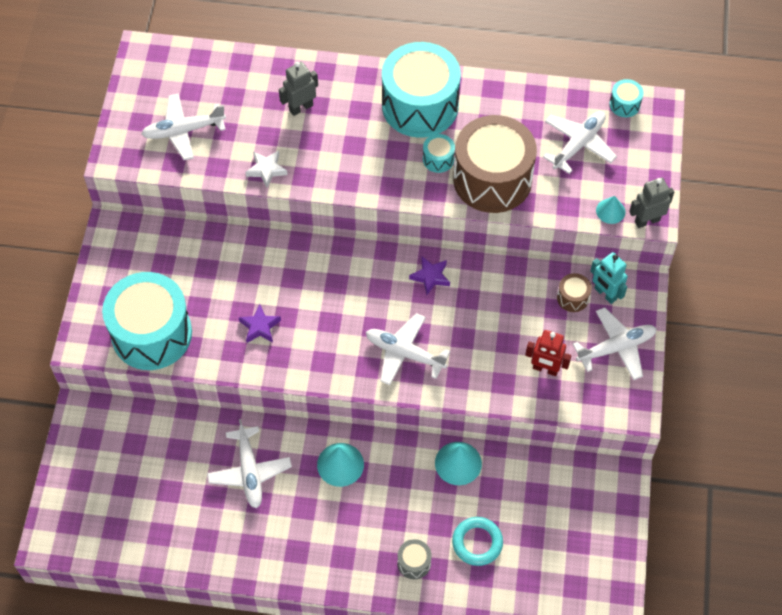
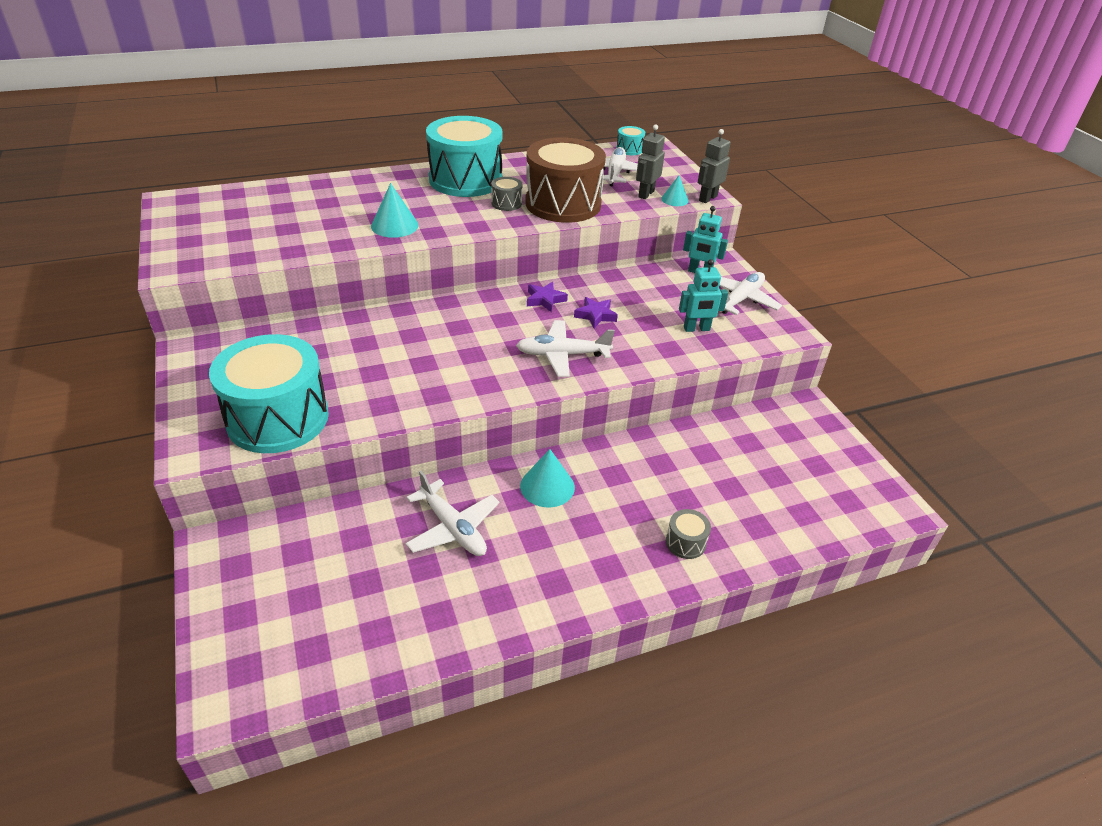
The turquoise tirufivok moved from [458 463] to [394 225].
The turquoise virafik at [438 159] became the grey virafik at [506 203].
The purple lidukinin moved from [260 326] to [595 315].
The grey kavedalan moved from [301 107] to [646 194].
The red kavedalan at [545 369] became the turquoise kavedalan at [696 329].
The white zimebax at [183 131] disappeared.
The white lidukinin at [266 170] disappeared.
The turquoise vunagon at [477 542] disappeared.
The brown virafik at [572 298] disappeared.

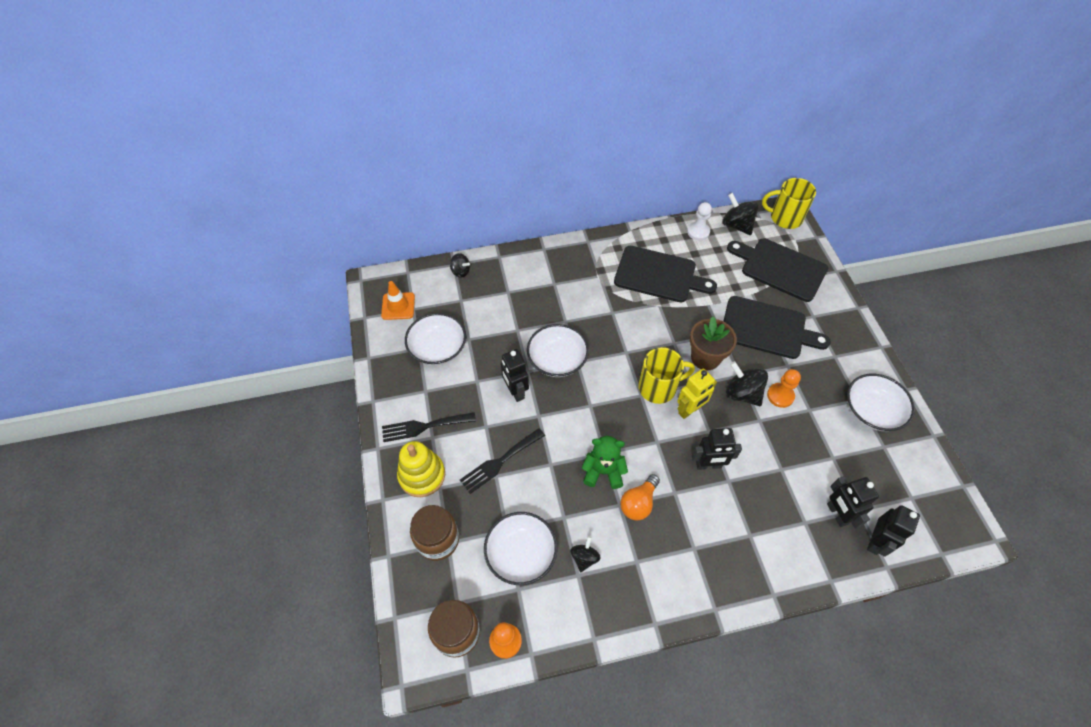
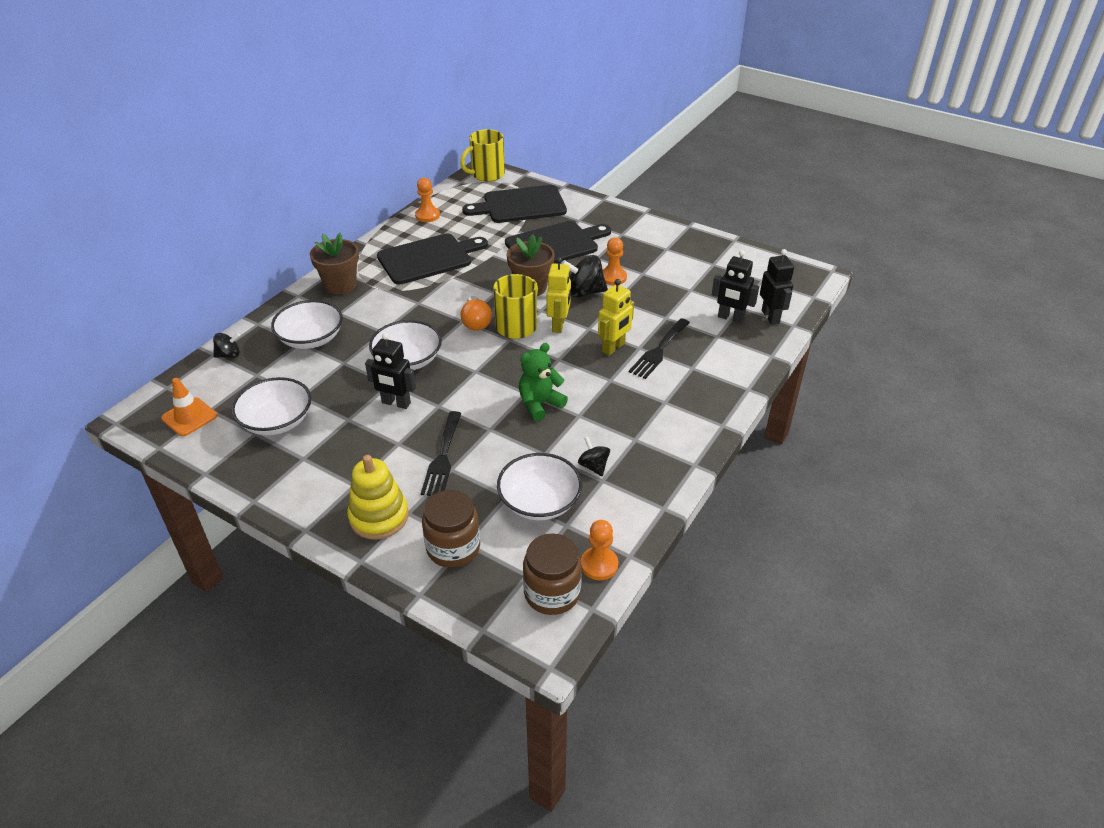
The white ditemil moved from [871 411] to [311 339].
The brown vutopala at [340 285] appeared.
The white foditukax at [698 232] became the orange foditukax at [427 215].
The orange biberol moved from [638 503] to [476 322].
The black kavedalan at [708 465] became the yellow kavedalan at [613 348].
The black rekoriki moved from [424 427] to [658 351].
The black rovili at [736 225] disappeared.

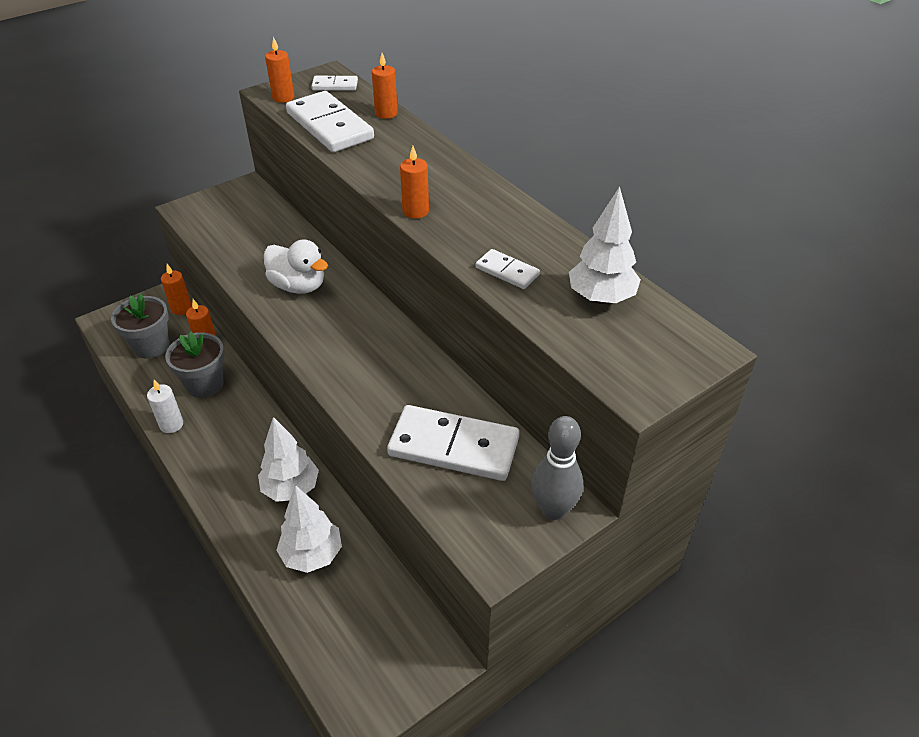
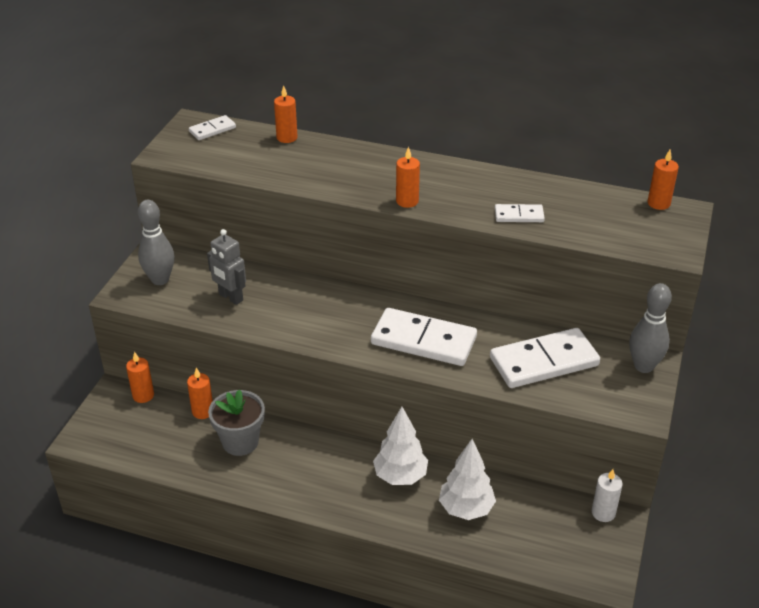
The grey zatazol at [160 280] appeared.
The grey kavedalan at [230 297] appeared.
The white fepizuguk moved from [329 126] to [423 341].
The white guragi moved from [171 424] to [603 513].
The orange guragi moved from [283 97] to [658 203].
The grey vutopala at [151 346] disappeared.
The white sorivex at [298 286] disappeared.
The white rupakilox at [601 298] disappeared.

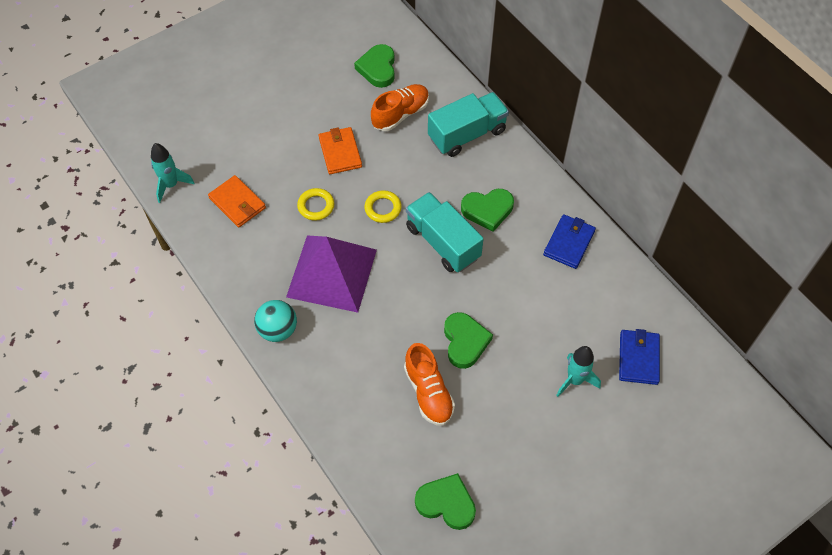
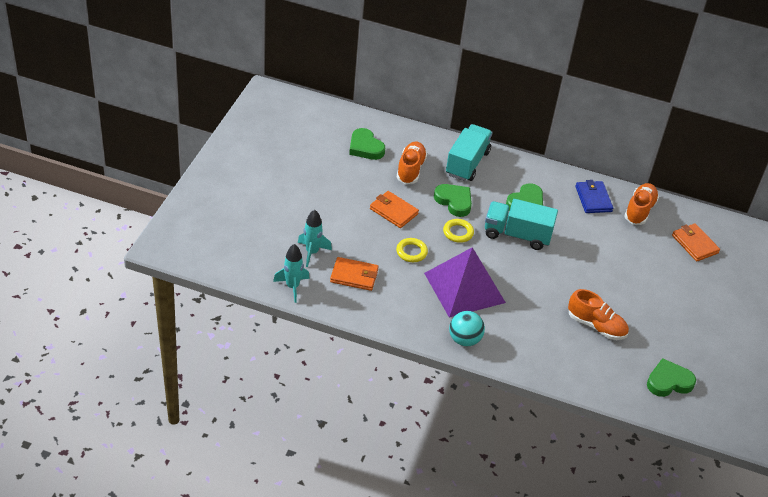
The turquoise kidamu moved from [575 380] to [312 252].
The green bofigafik moved from [465 342] to [454 201].
The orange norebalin at [639 210] appeared.
The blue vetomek at [638 358] became the orange vetomek at [694 244].

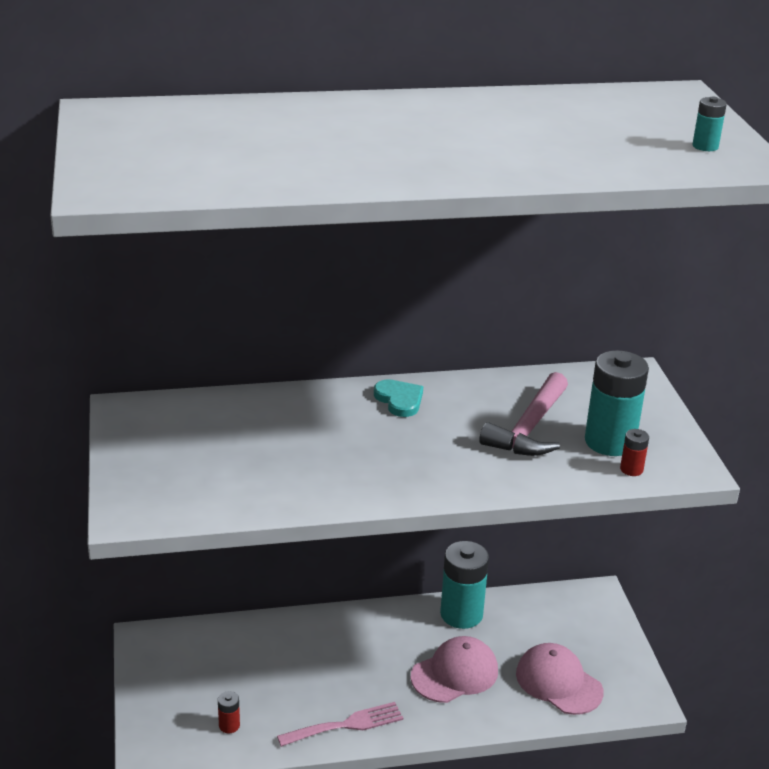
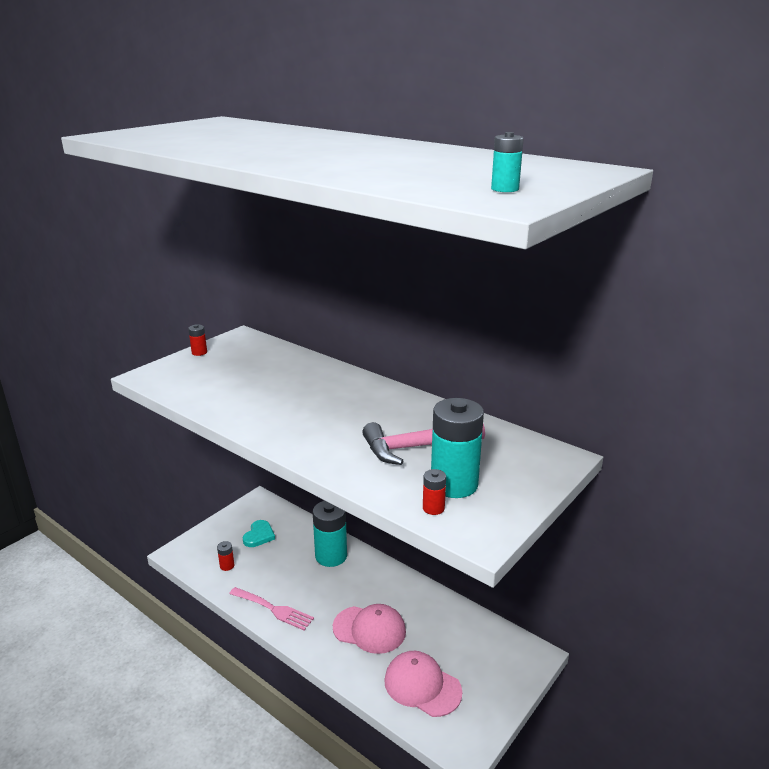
The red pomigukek at [199 352] appeared.
The turquoise bofigafik moved from [399 400] to [259 535].
The turquoise pomigukek moved from [461 614] to [331 556].
The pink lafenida at [558 682] turned 60 degrees counterclockwise.

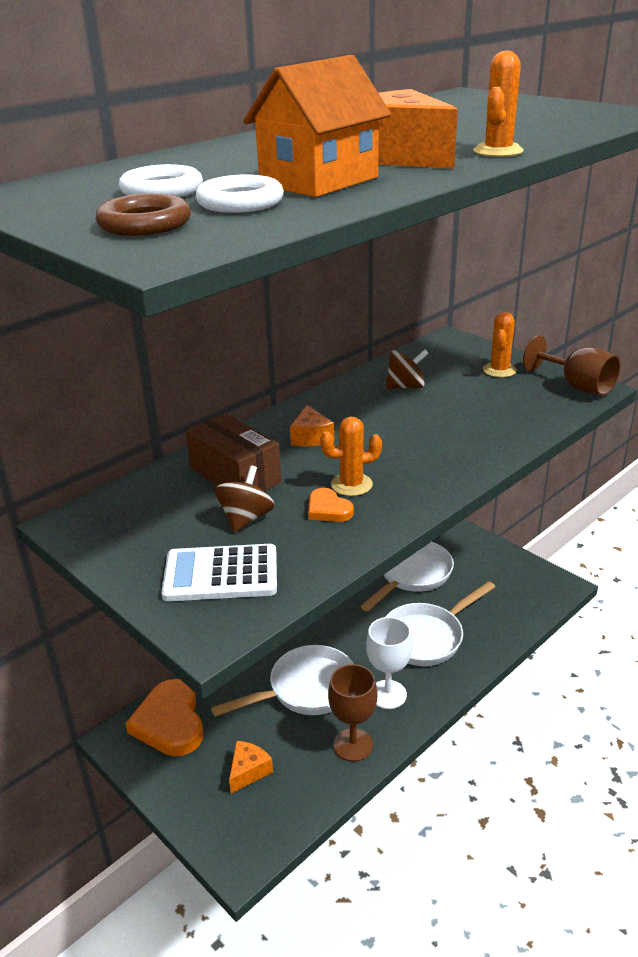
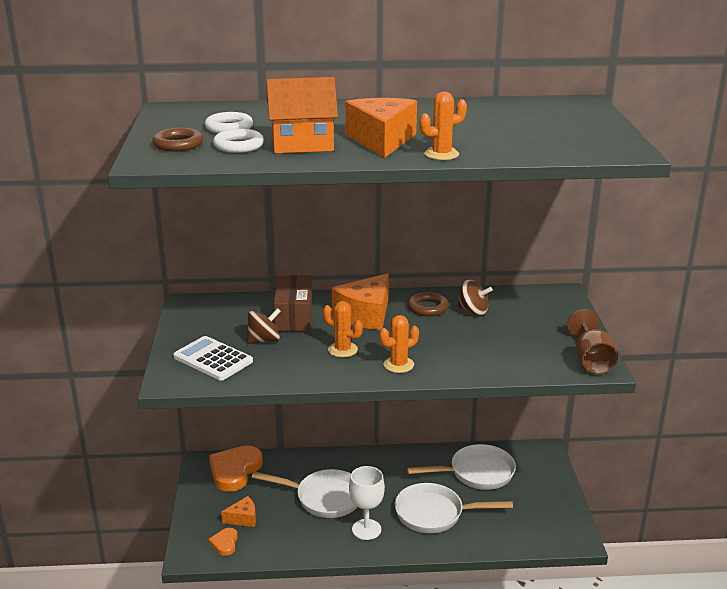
The orange bofigafik moved from [328 509] to [225 543].
The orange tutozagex at [311 437] changed to 1.89 times the size.
The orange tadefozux moved from [499 370] to [398 365].
The brown vunagon at [427 307] appeared.
The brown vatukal at [353 745] disappeared.

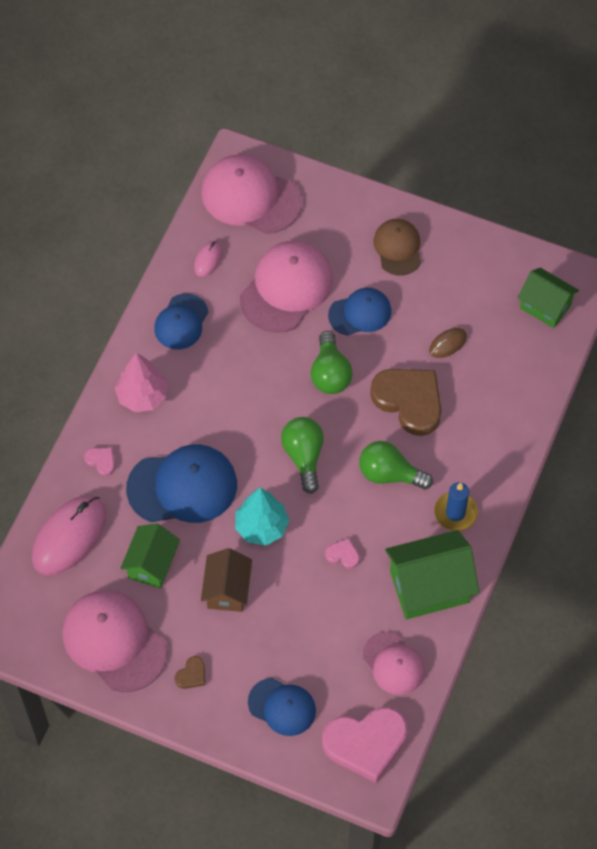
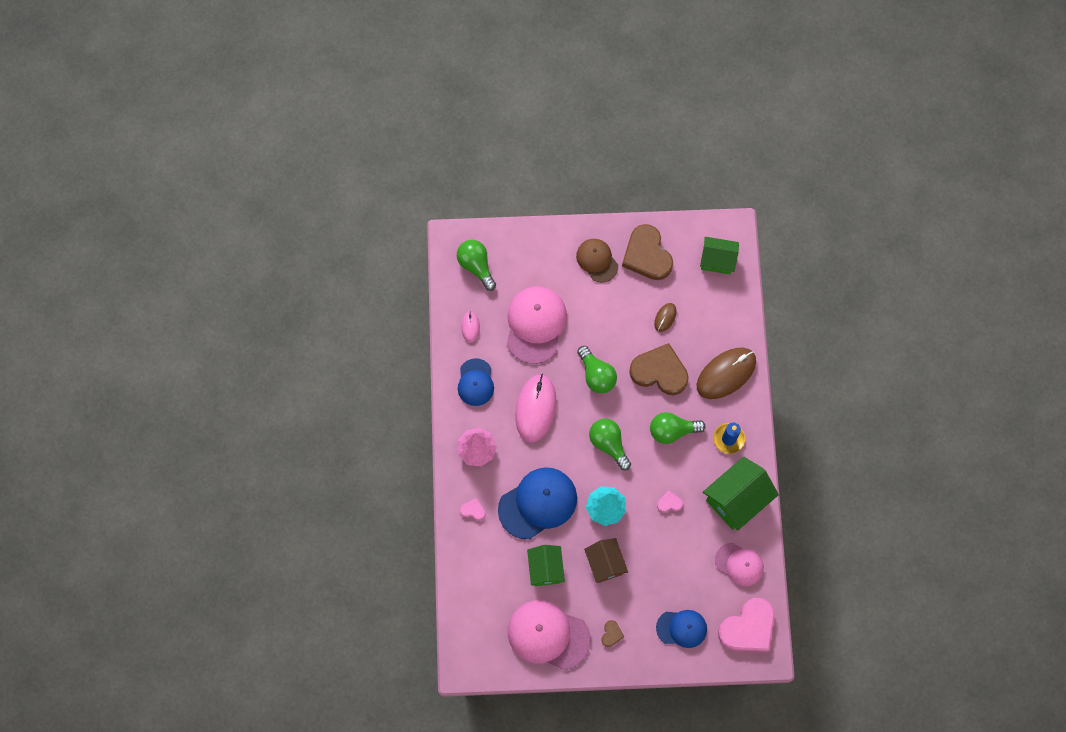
The pink lafenida at [251 197] was replaced by the green biberol at [476 266].
The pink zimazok moved from [69 536] to [535 408].
The brown bofigafik at [647 255] appeared.
The brown zimazok at [726 374] appeared.
The blue lafenida at [360 313] disappeared.

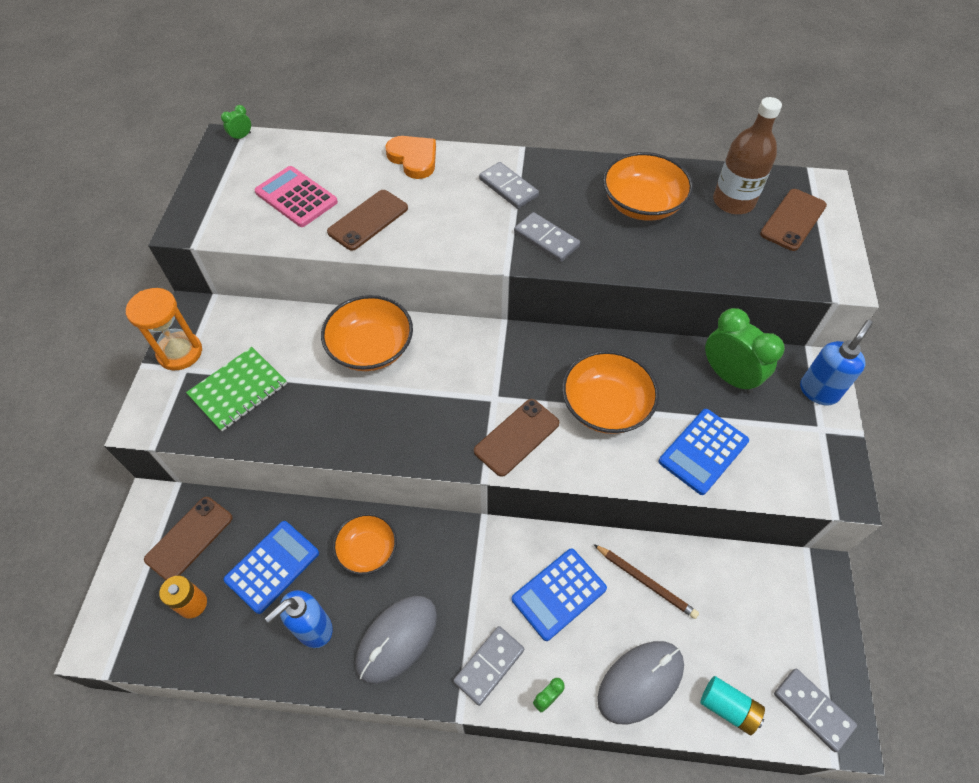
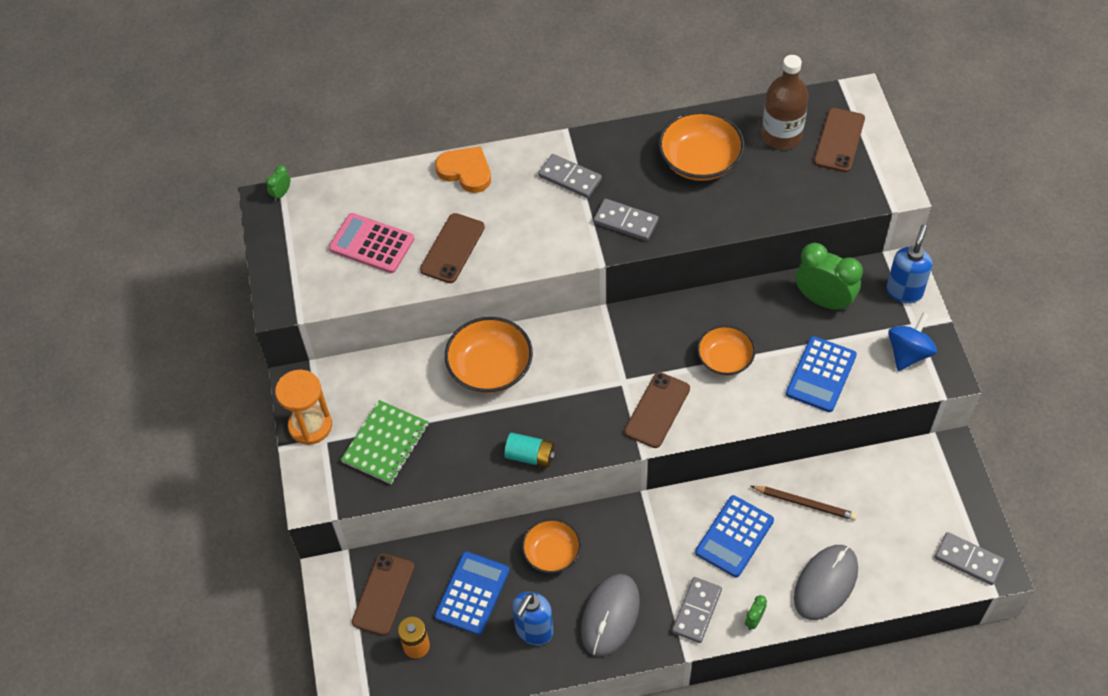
The turquoise pomigukek moved from [728 707] to [530 456].
The orange ditemil at [606 406] changed to 0.66 times the size.
The blue rovili at [908 353] appeared.

